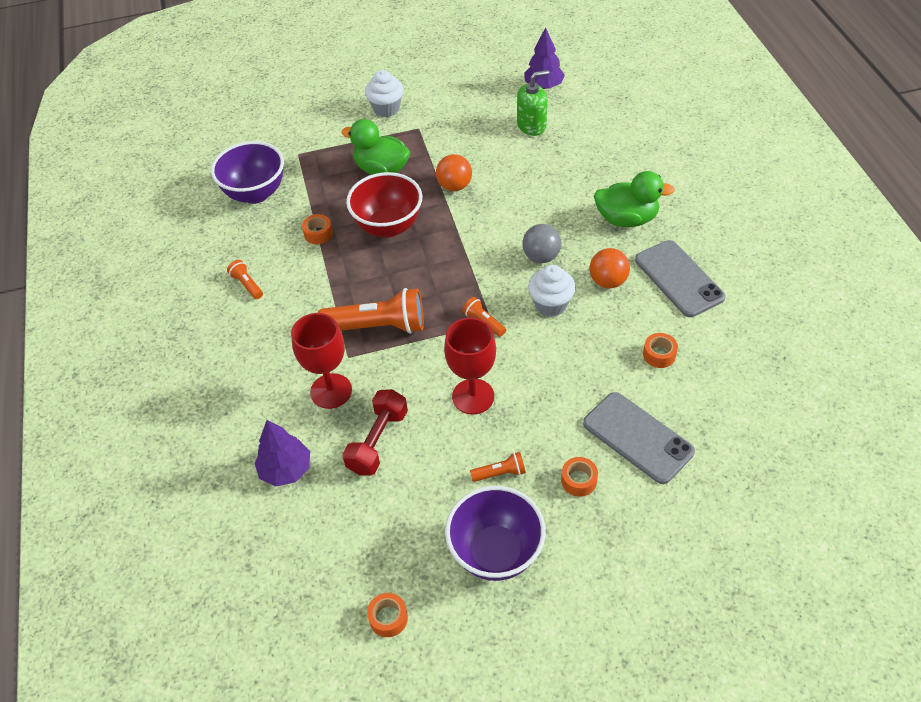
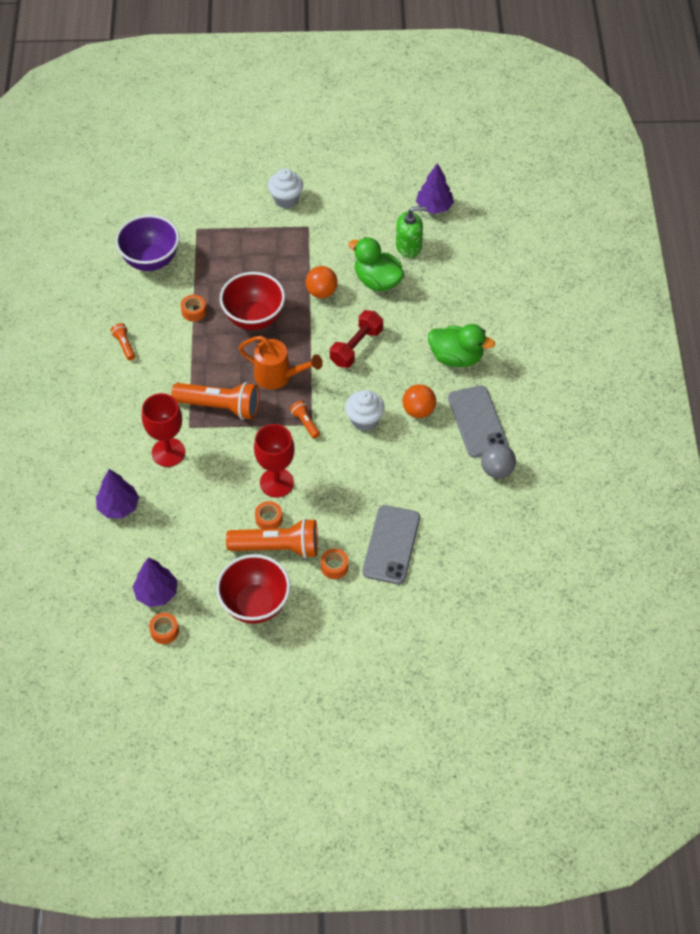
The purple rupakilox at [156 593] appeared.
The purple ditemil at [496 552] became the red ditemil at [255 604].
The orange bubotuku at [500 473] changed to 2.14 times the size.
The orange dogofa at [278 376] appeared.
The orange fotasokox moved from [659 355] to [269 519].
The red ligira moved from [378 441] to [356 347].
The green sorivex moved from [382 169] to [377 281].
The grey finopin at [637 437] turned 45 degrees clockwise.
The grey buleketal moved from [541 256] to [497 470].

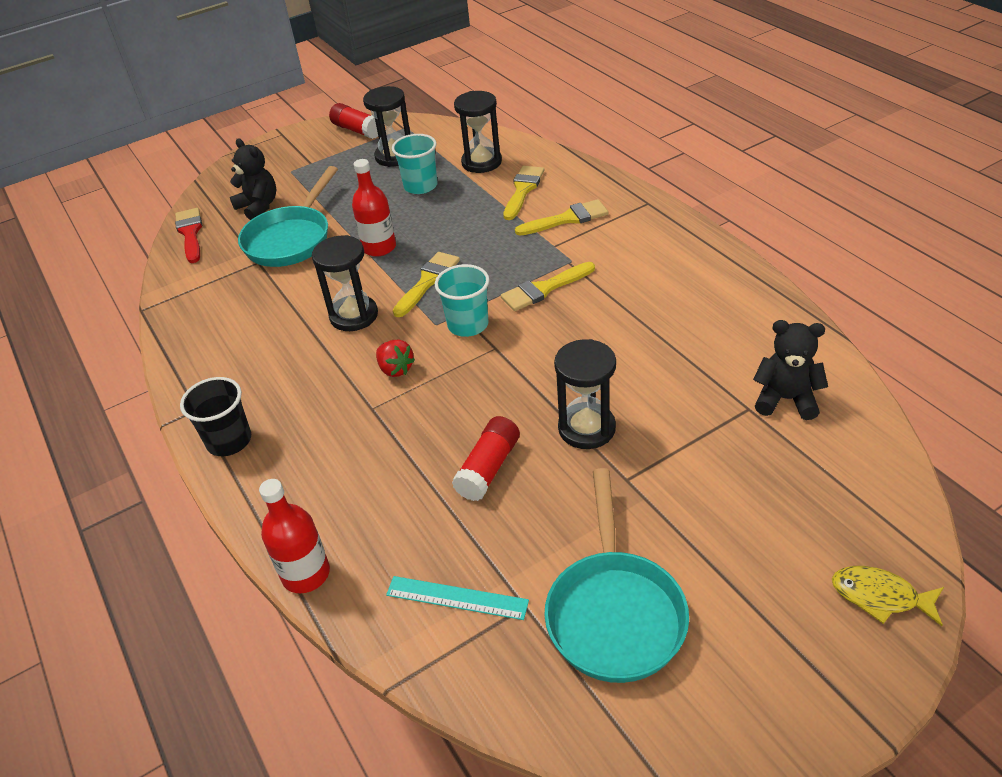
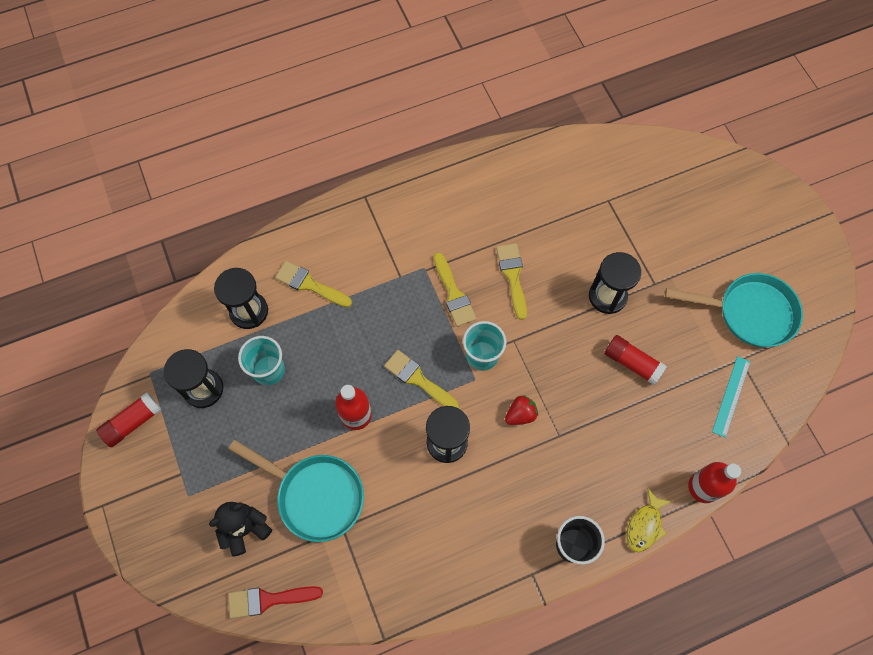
The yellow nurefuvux moved from [567 219] to [512 276].
The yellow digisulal moved from [880 596] to [645 525].
The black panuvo at [786 399] disappeared.

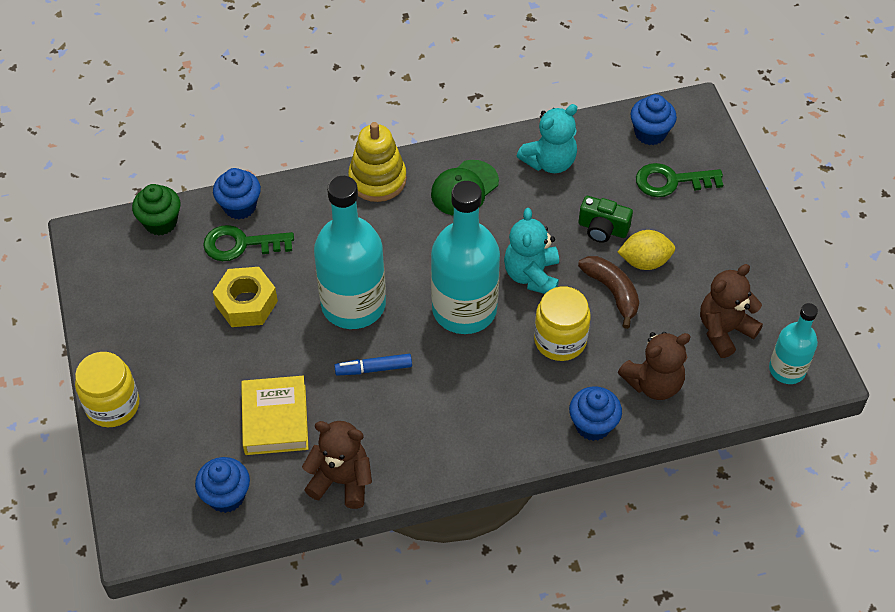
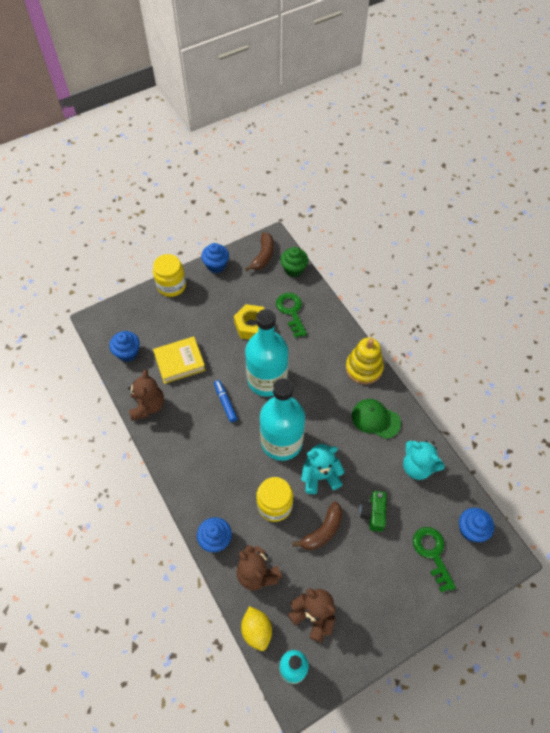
The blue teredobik moved from [240 206] to [216 265].
The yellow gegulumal moved from [644 261] to [257 630].
The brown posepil at [263 256] appeared.

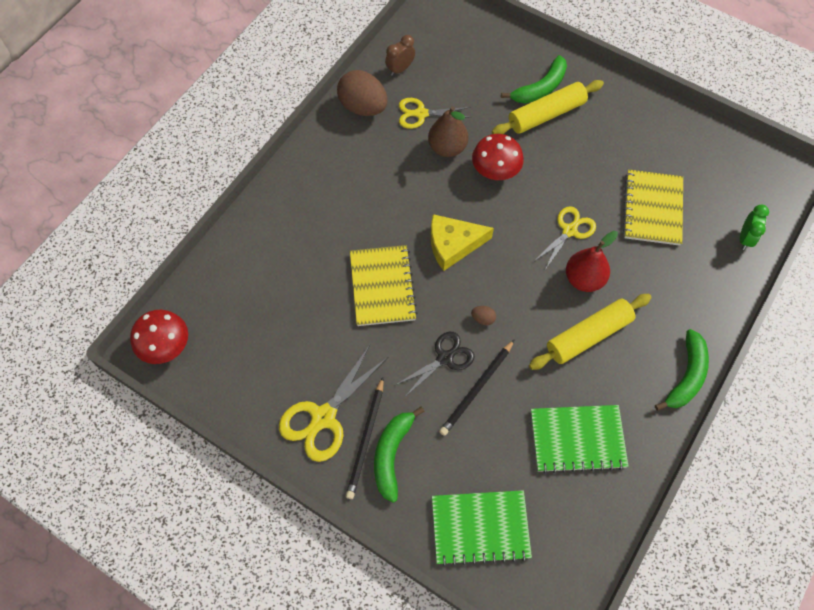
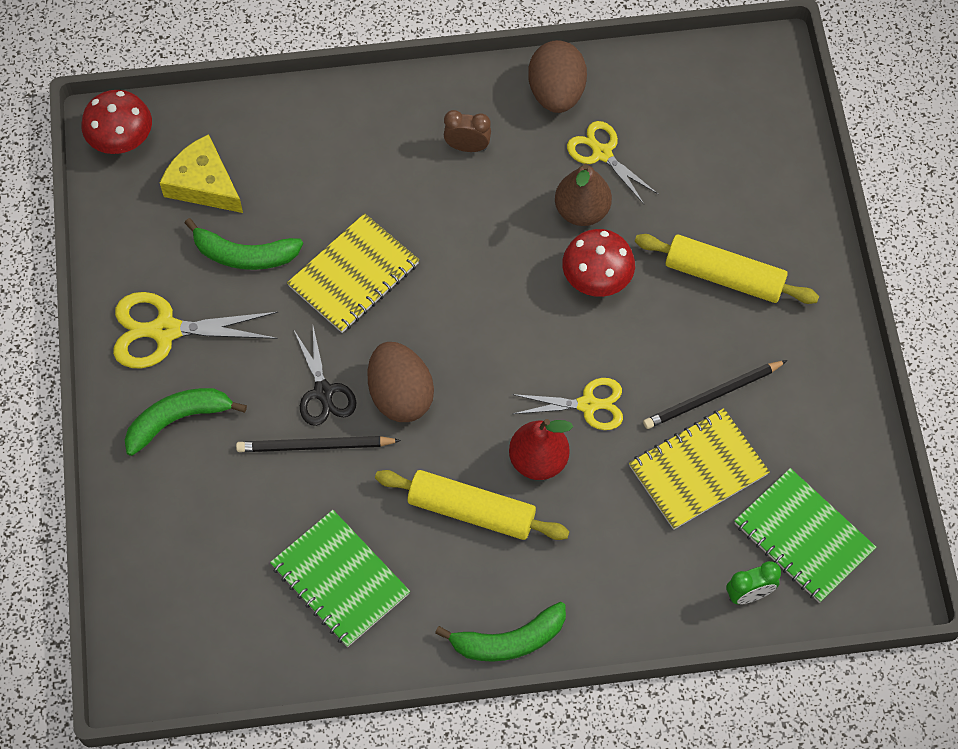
The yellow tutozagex moved from [453 244] to [203 184].
The green posepil moved from [540 88] to [244 255].
The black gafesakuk at [445 358] turned 60 degrees clockwise.
The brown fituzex at [483 319] changed to 2.47 times the size.
The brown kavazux moved from [400 69] to [467 147].
The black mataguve moved from [366 439] to [712 396].
The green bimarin moved from [480 527] to [803 537].

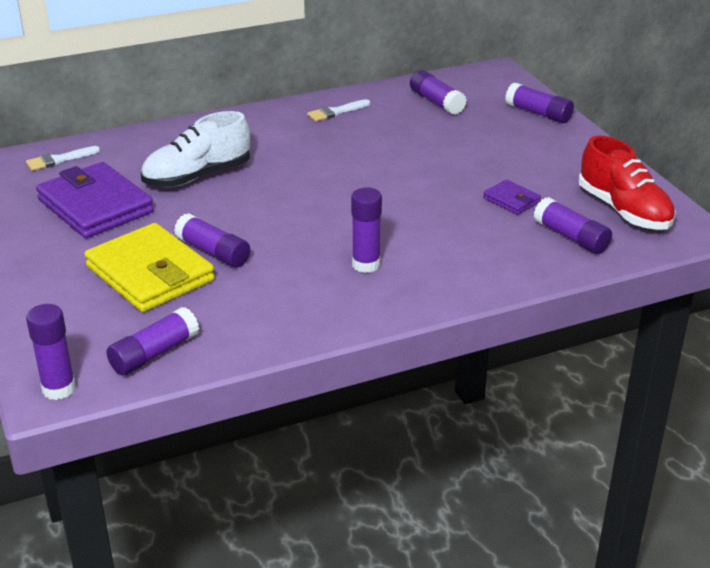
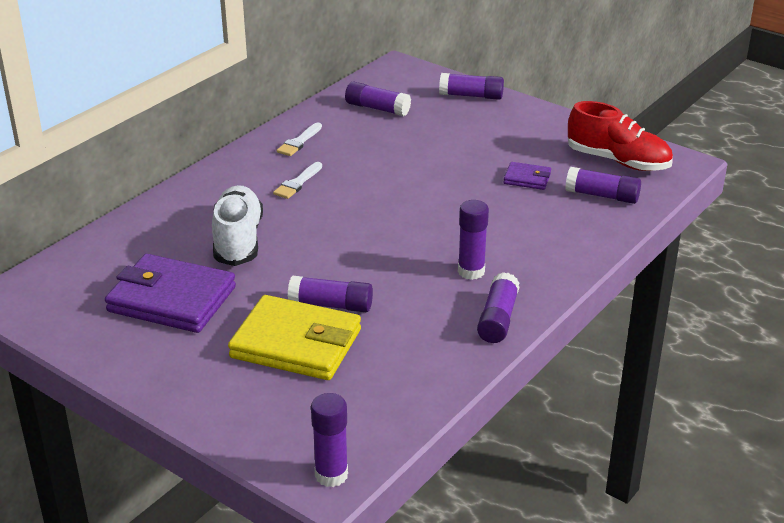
The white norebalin at [197 176] turned 150 degrees clockwise.
The white nurefuvux moved from [59 160] to [297 183].
The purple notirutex moved from [154 354] to [498 319].

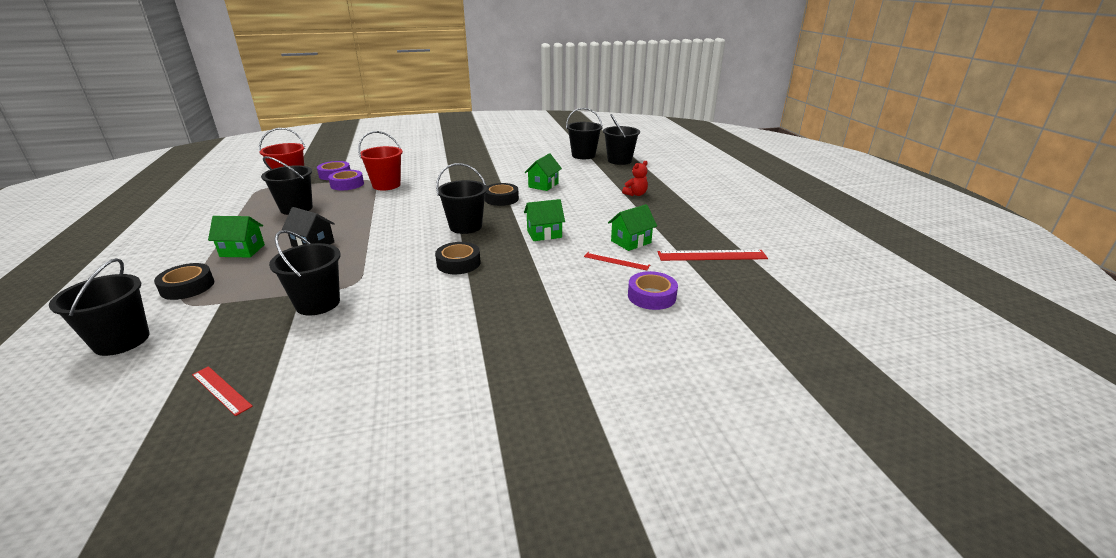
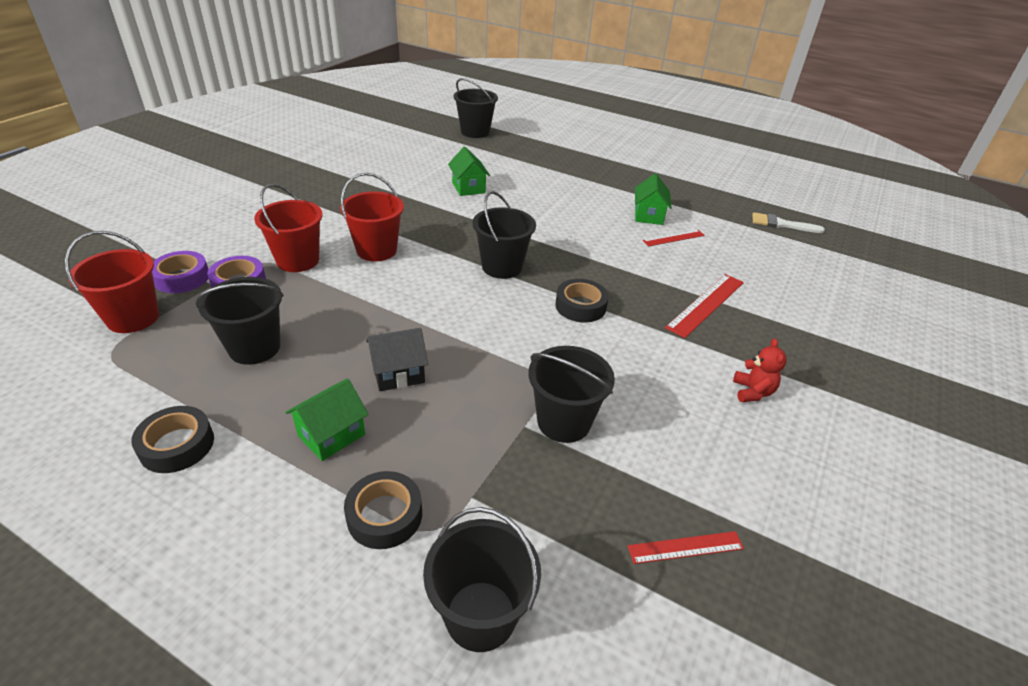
The black fotasokox moved from [501 199] to [177 445].
The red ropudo at [376 250] appeared.
The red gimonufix moved from [712 255] to [706 304].
The red panuvo moved from [635 194] to [752 392].
The white nurefuvux at [781 224] appeared.
The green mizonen at [544 234] disappeared.
The black ropudo at [583 155] disappeared.
The purple fotasokox at [651 296] disappeared.

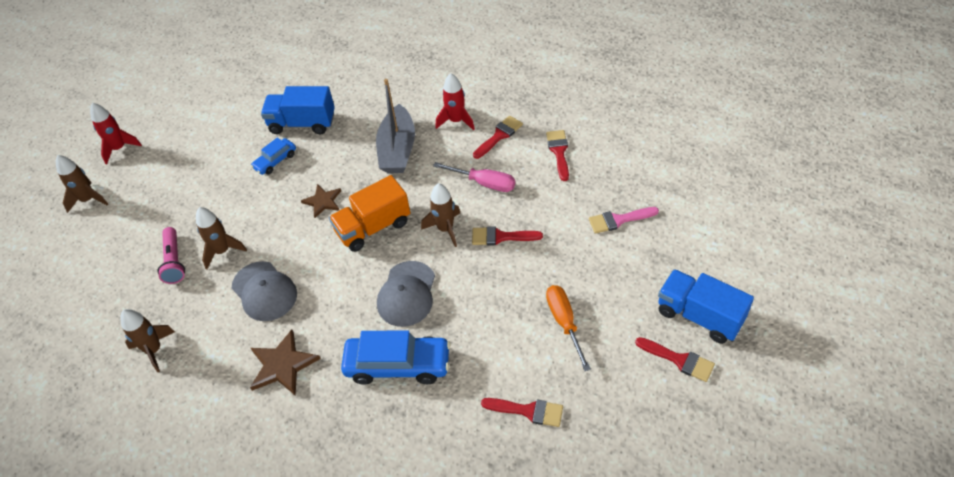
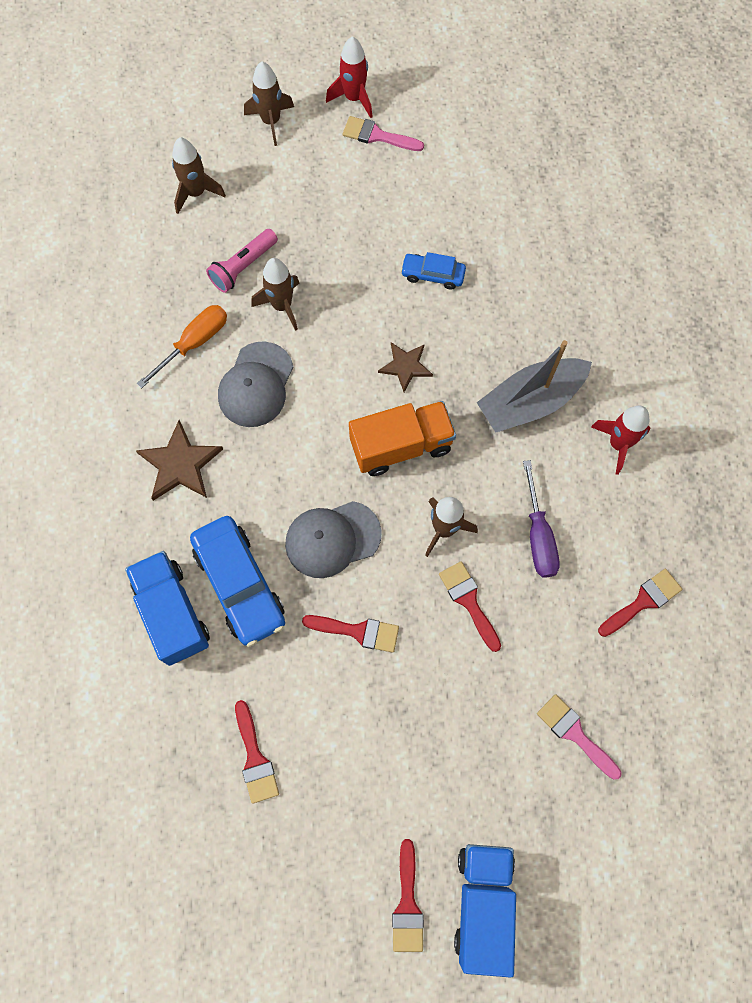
The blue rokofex moved from [302 123] to [172 613].
The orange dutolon moved from [564 322] to [194 343].
The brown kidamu moved from [154 350] to [196 193].
The red nurefuvux moved from [499 136] to [358 631].
The pink nurefuvux at [377 136] appeared.
The orange rokofex at [373 227] turned 135 degrees clockwise.
The pink dutolon at [484 183] became the purple dutolon at [538 536].

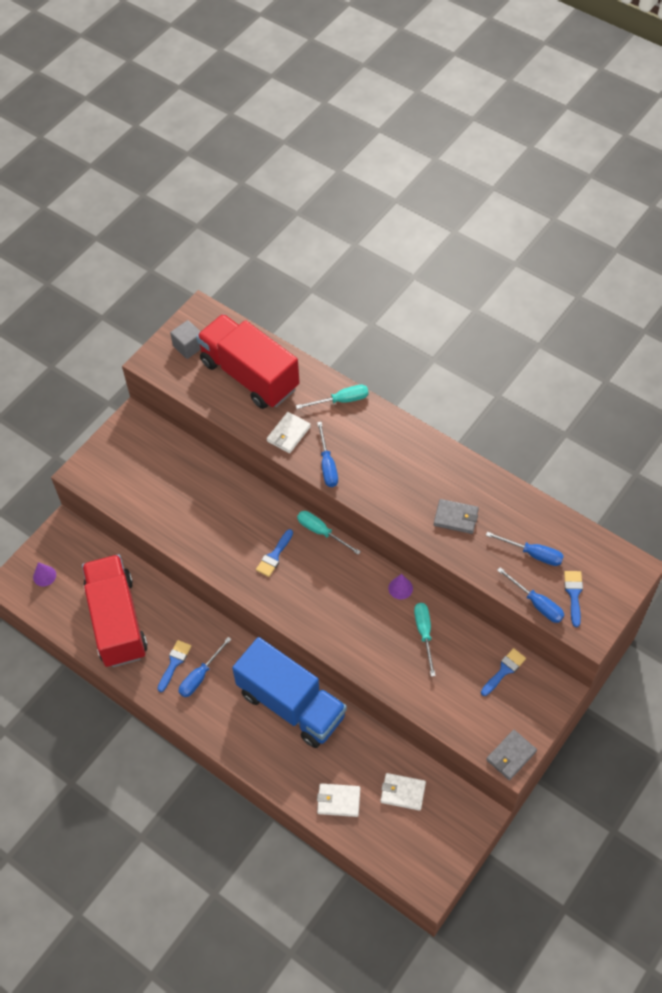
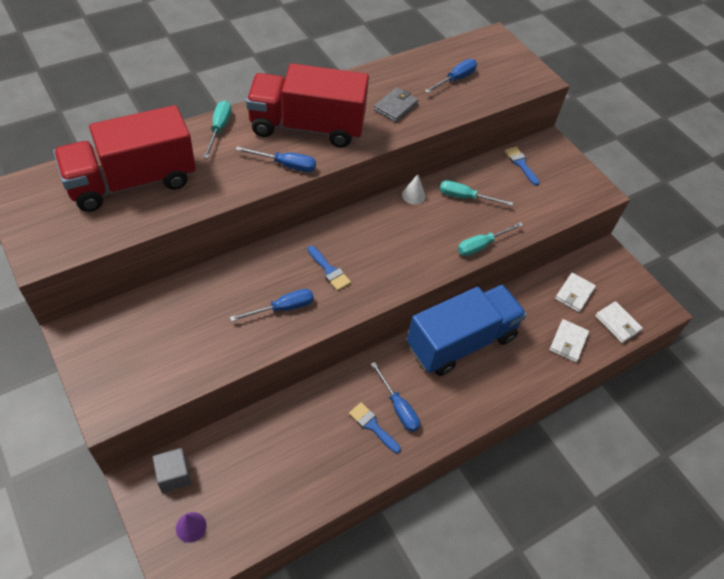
The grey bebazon moved from [188 346] to [174 475].
The blue dutolon moved from [537 603] to [283 308].
The red rokofex moved from [117 621] to [307 127].
The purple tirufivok at [400 588] became the white tirufivok at [413 195].
The turquoise dutolon moved from [321 532] to [481 245].
The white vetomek moved from [288 434] to [617 323].
The grey vetomek at [511 756] disappeared.
The blue nurefuvux at [574 594] disappeared.

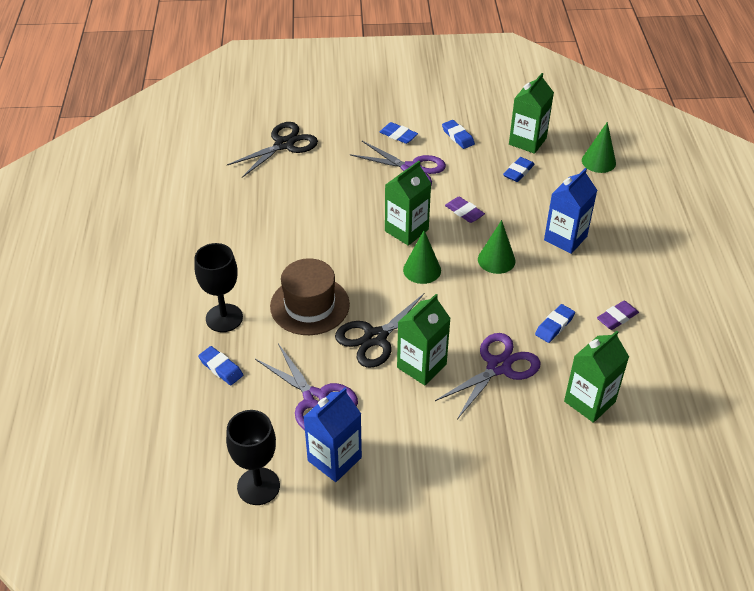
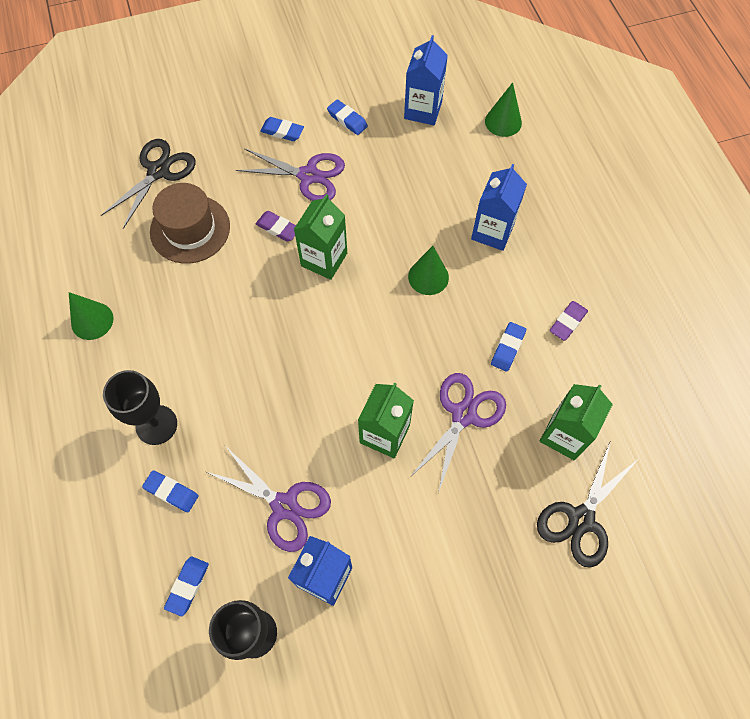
The green tirufivok moved from [422 270] to [92 321].
The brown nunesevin moved from [309 305] to [190 229].
The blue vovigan moved from [518 172] to [188 586].
The purple vovigan moved from [464 212] to [278 228].
The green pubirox at [527 141] became the blue pubirox at [423 110].
The black gafesakuk moved from [375 337] to [580 519].

